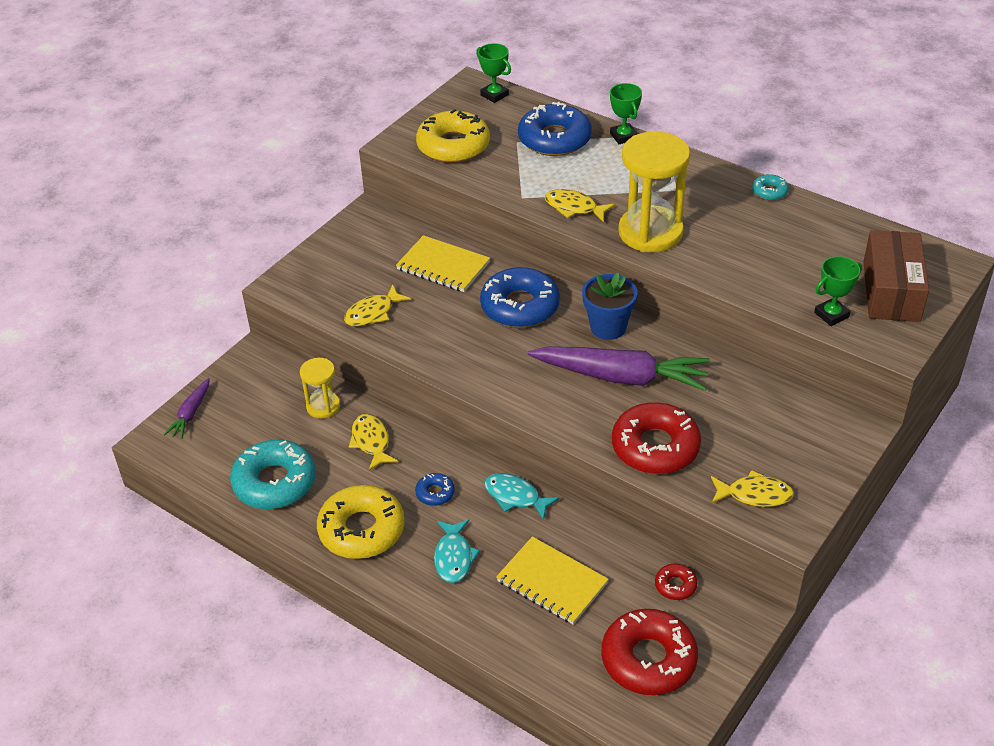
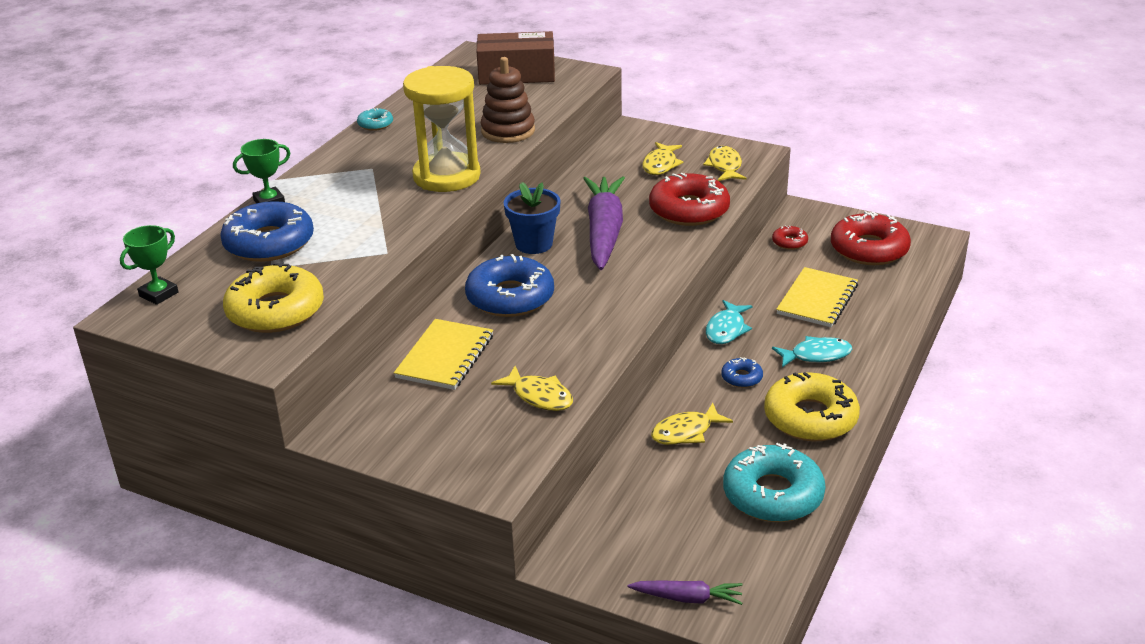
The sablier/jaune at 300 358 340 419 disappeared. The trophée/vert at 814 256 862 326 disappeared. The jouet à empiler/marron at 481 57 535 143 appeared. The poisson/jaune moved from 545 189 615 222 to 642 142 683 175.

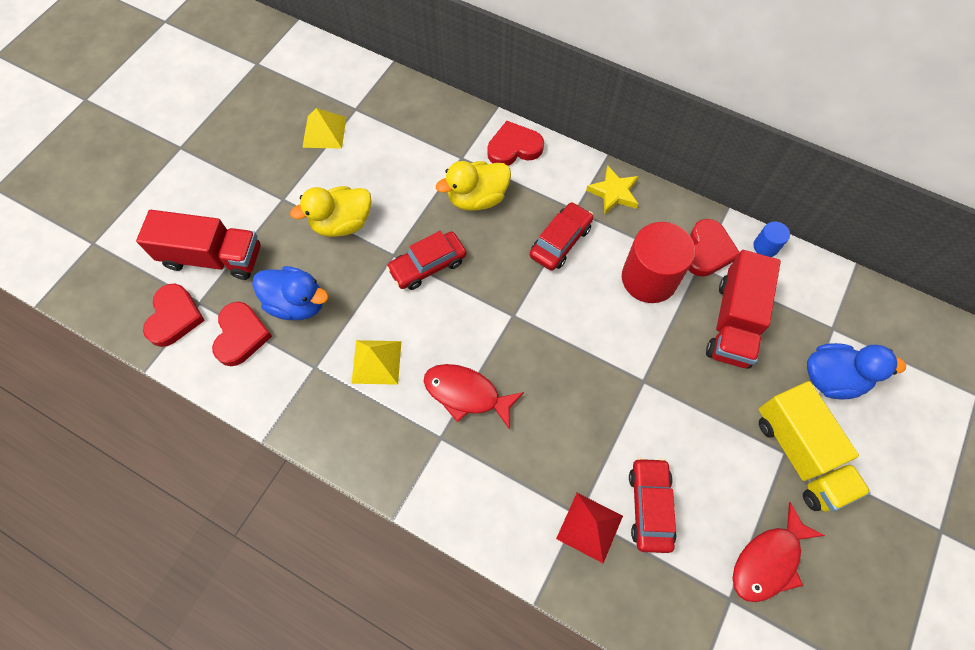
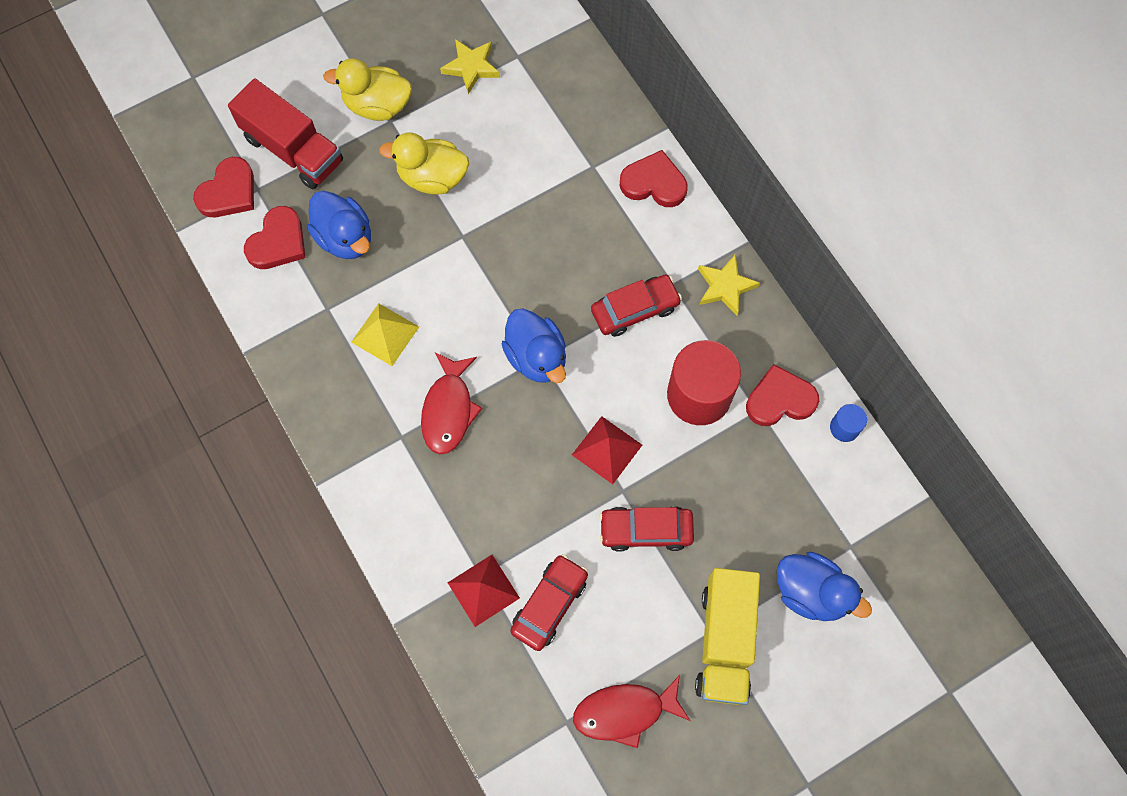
The camion/rouge at 706 250 781 369 disappeared. The canard/bleu at 502 309 566 383 appeared. The pyramide/rouge at 572 416 642 484 appeared. The voiture/rouge moved from 386 231 467 290 to 599 506 694 552. The canard/jaune moved from 436 161 511 211 to 323 58 412 121. The pyramide/jaune at 302 108 346 149 was replaced by the étoile/jaune at 440 39 500 94. The poisson/rouge at 424 364 524 428 turned 135 degrees counterclockwise. The cœur/rouge at 688 219 740 277 turned 150 degrees counterclockwise.

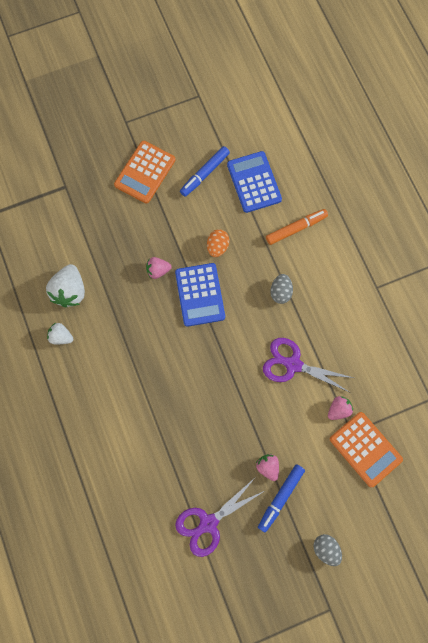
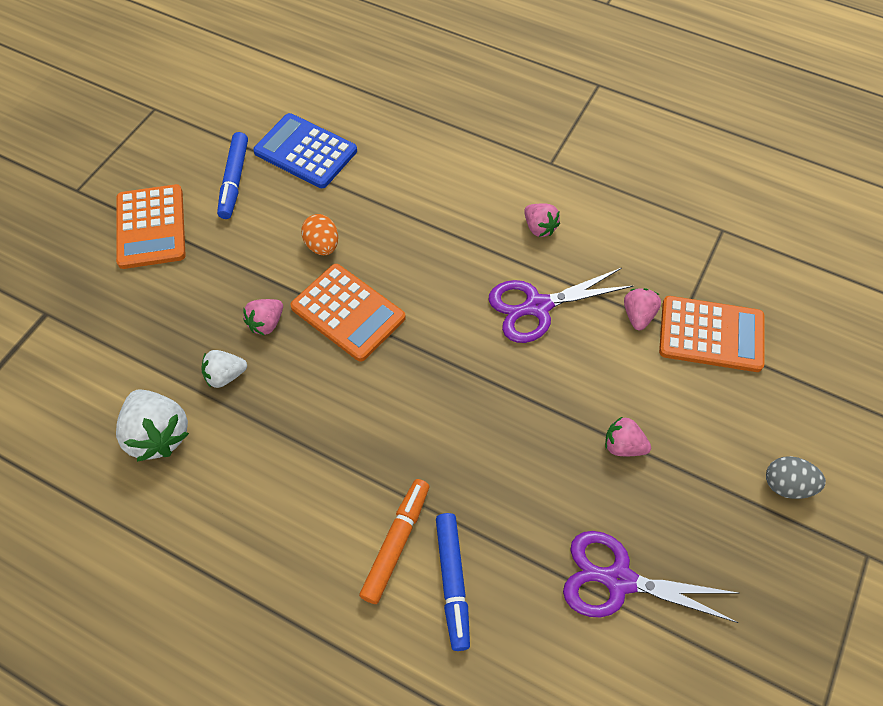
The œuf/gris at 270 274 293 304 disappeared. The fraise/rose at 524 203 560 237 appeared. The fraise/blanc moved from 47 323 73 344 to 201 350 247 388. The feutre/bleu moved from 258 464 305 533 to 436 513 470 651. The feutre/orange moved from 266 209 328 245 to 359 479 429 604. The calculatrice/bleu at 175 263 225 327 became the calculatrice/orange at 290 264 406 361. The ciseaux/violet at 175 478 264 557 turned 90 degrees clockwise.

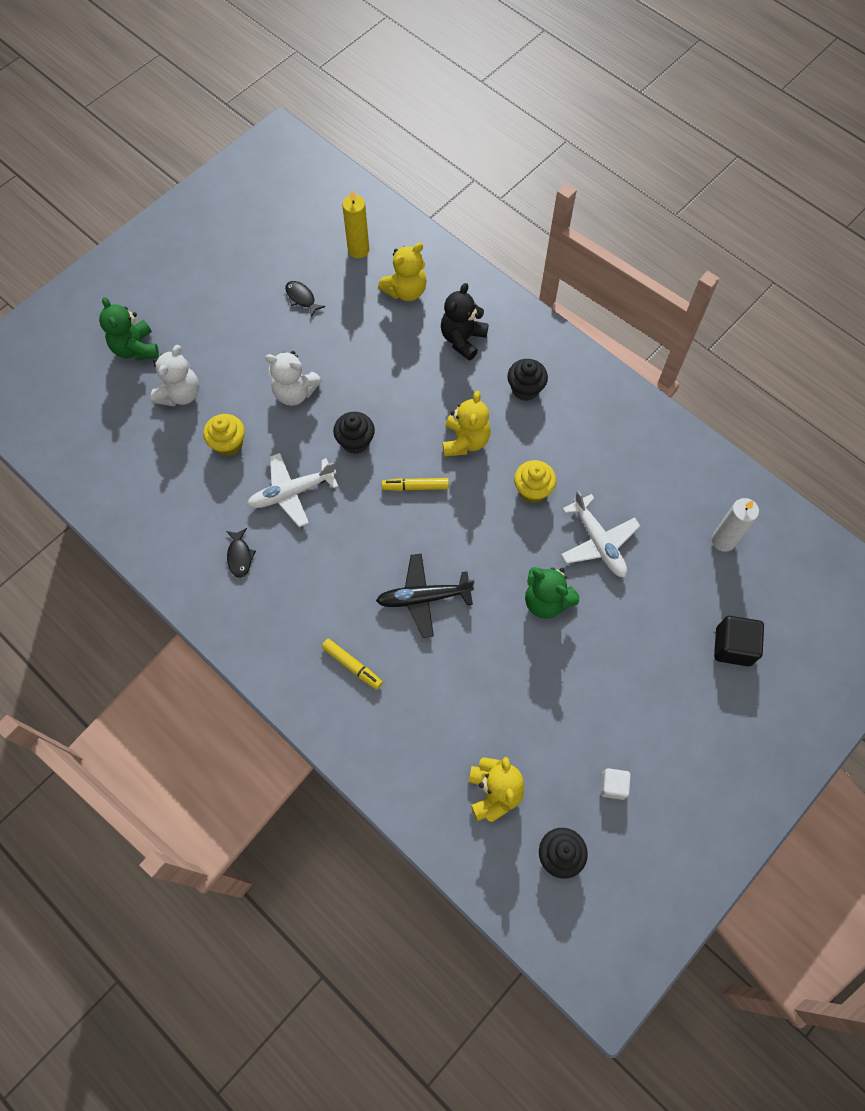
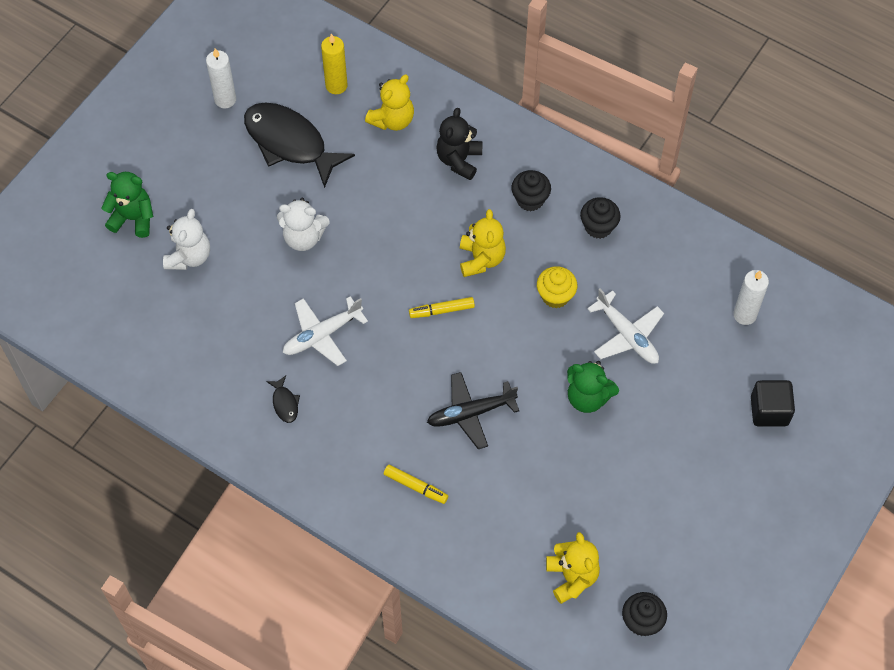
The muffin/jaune at 203 414 245 456 disappeared. The cube/blanc at 600 768 631 800 disappeared. The bougie/blanc at 206 48 236 108 appeared. The muffin/noir moved from 333 412 375 454 to 580 197 620 239. The ours en peluche/vert at 99 297 159 361 turned 135 degrees clockwise. The poisson/noir at 285 281 326 317 changed to 2.48 times the size.

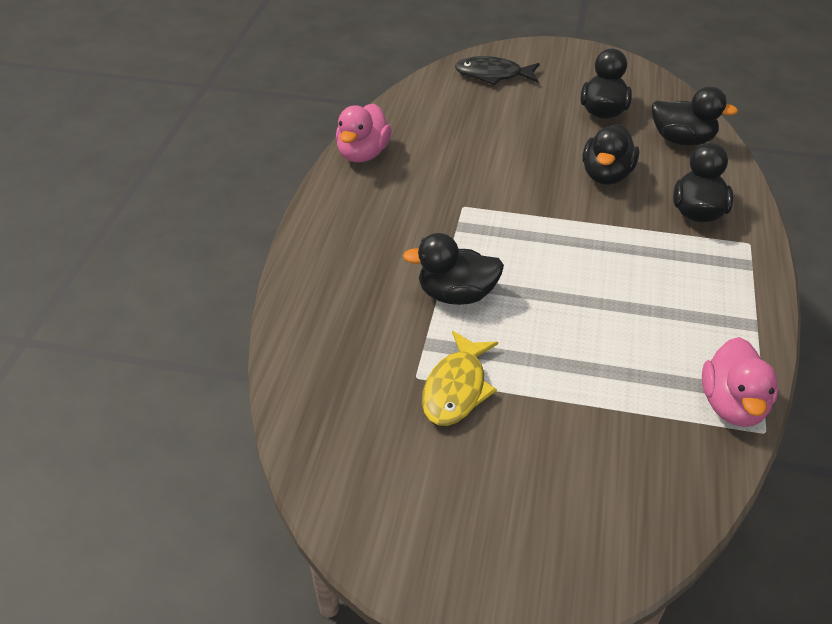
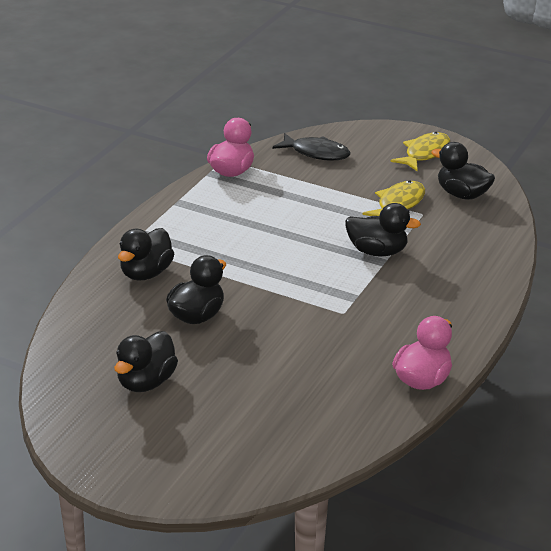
The poisson/jaune at 391 132 450 171 appeared. The poisson/noir moved from 455 56 540 85 to 272 133 351 161. The canard/noir moved from 652 86 738 146 to 431 142 495 200.

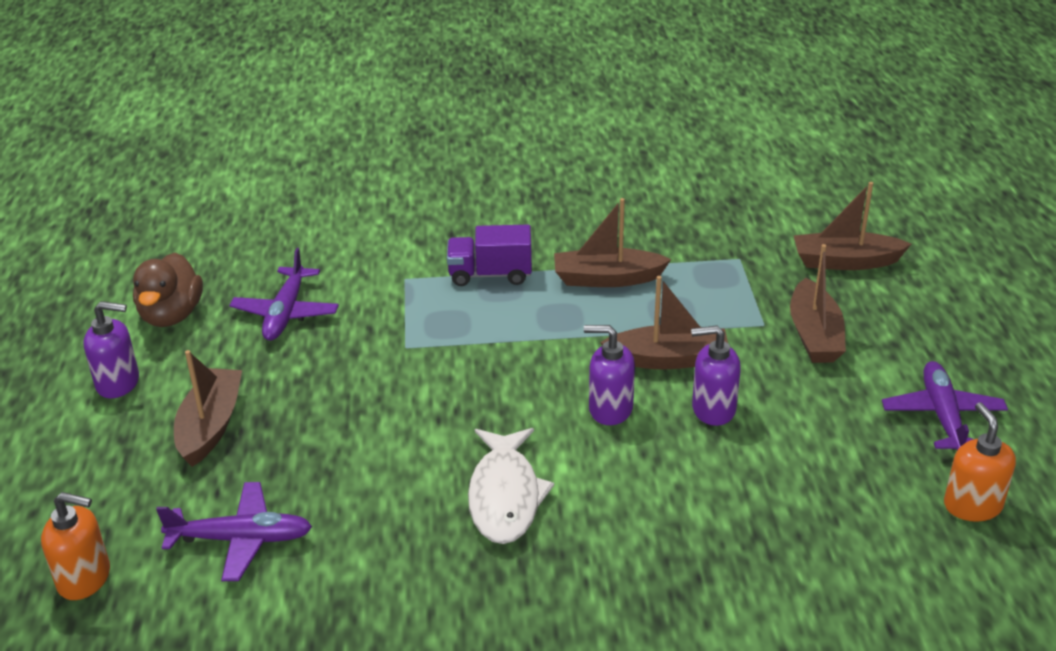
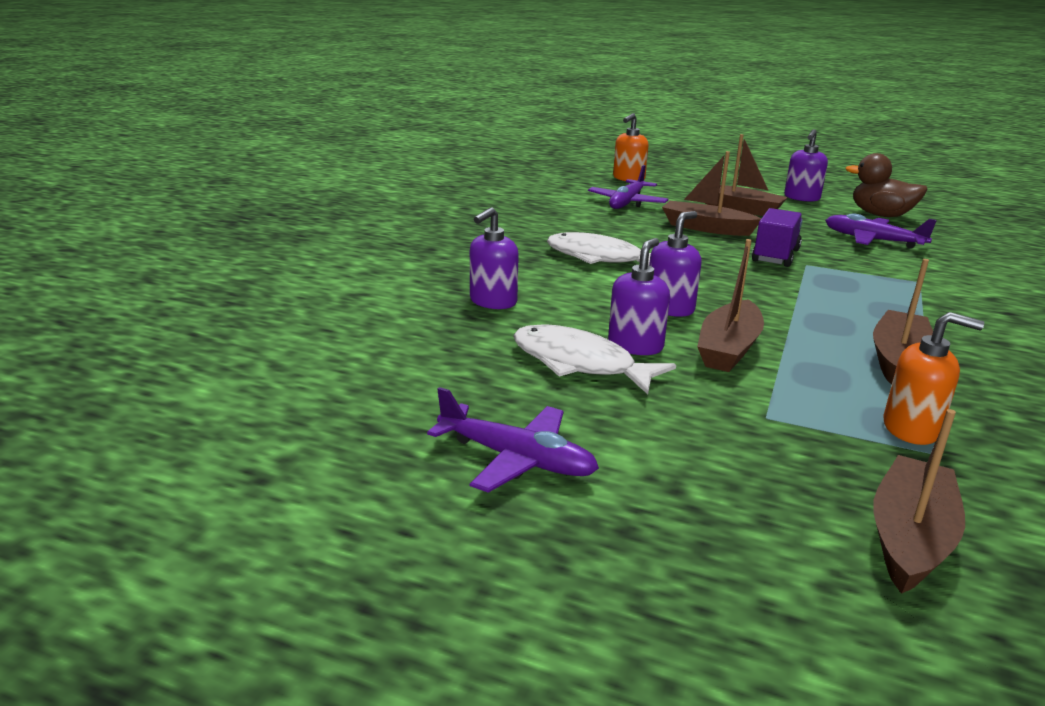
The distributeur de savon/violet at 470 207 519 309 appeared. The poisson/blanc at 513 324 676 394 appeared. The camion/violet moved from 447 225 532 286 to 752 208 803 267. The bateau/marron moved from 790 244 846 363 to 662 151 761 236. The distributeur de savon/orange moved from 944 402 1016 522 to 883 312 984 445.

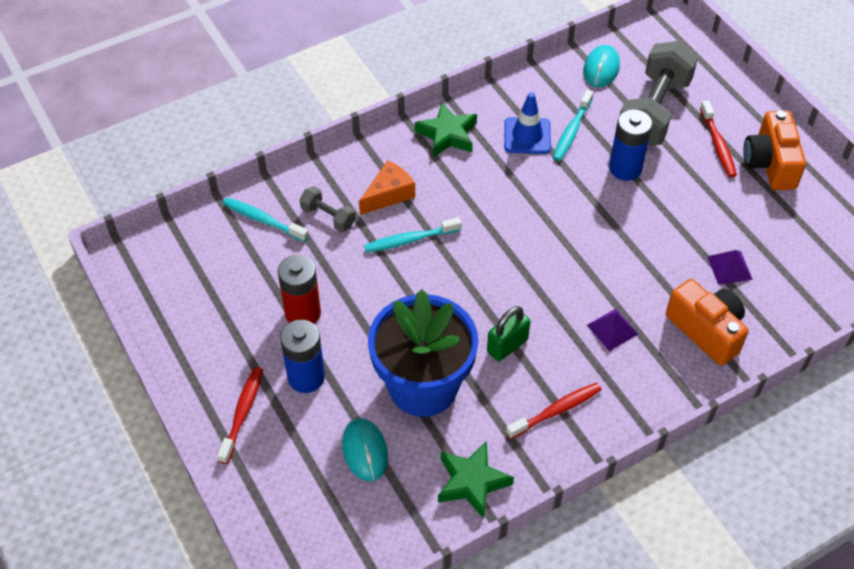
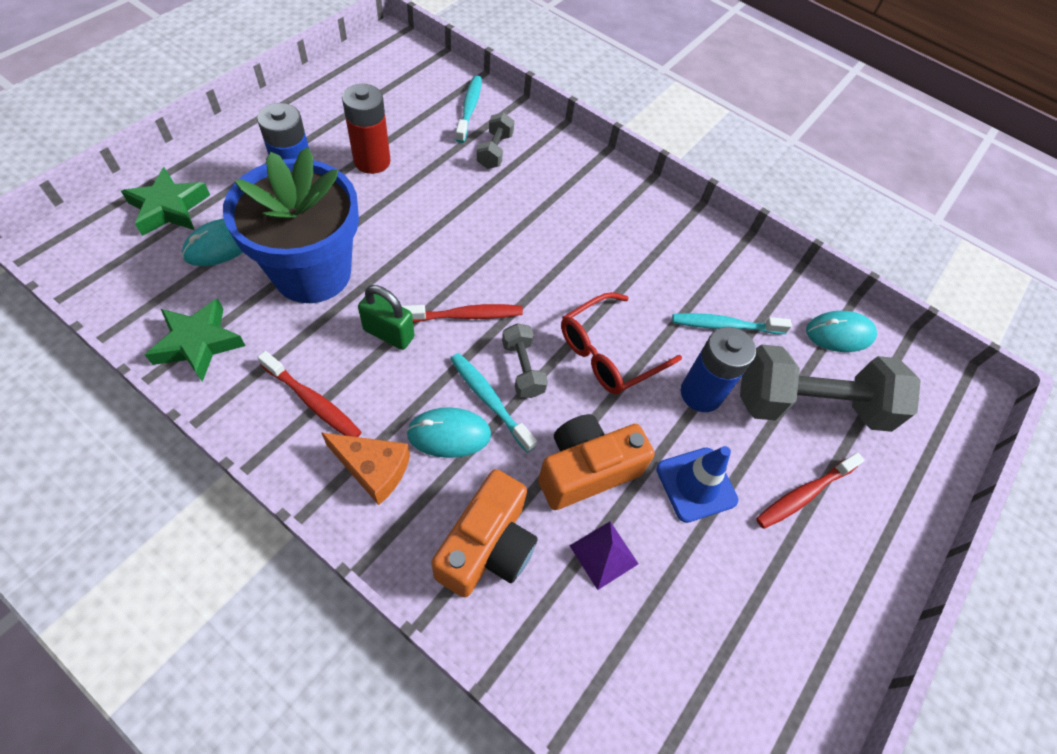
The haltère/gris at 502 323 548 398 appeared. The lunettes/rouge at 561 292 682 395 appeared. The brosse à dents/rouge moved from 217 367 263 464 to 402 304 523 322. The fromage/orange moved from 359 160 415 215 to 321 432 410 505. The brosse à dents/turquoise moved from 364 217 462 253 to 450 353 537 453. The étoile/vert moved from 415 102 477 158 to 121 167 210 236. The cône de chantier/bleu moved from 504 92 551 154 to 656 446 738 523. The appareil photo/orange moved from 743 110 806 190 to 538 414 655 510. The pyramide/violet at 587 309 638 351 was replaced by the souris/turquoise at 406 407 491 458.

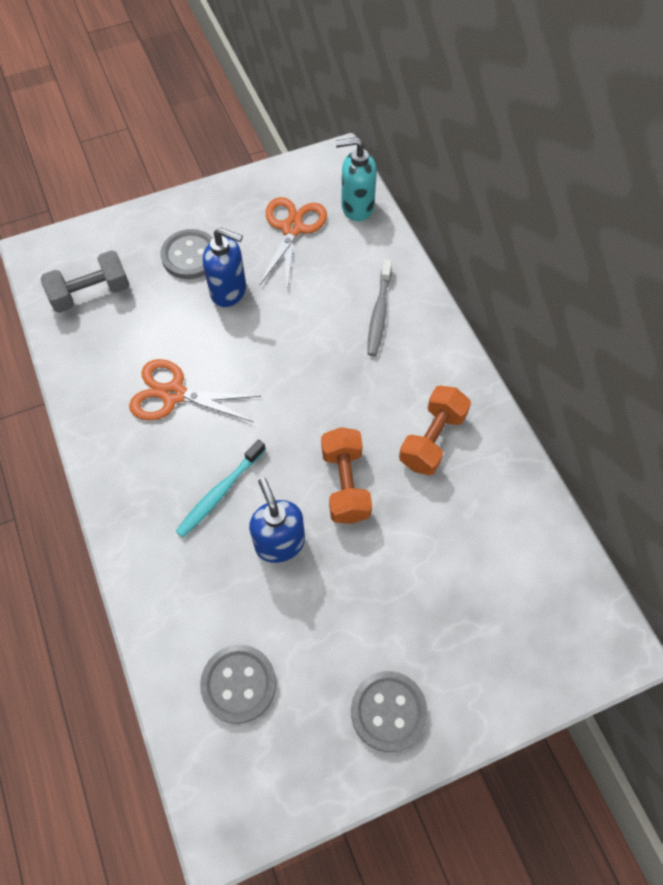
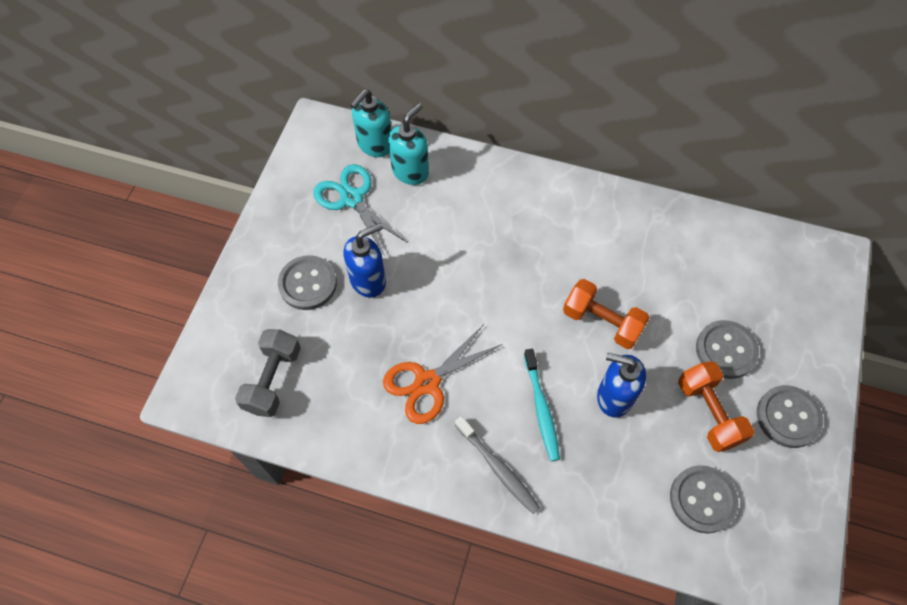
The distributeur de savon/turquoise at 388 103 429 185 appeared. The bouton/gris at 696 320 759 379 appeared. The brosse à dents/gris moved from 367 259 392 356 to 455 416 540 514. The haltère/orange moved from 399 385 471 475 to 678 361 754 452. The ciseaux/orange at 260 197 327 290 became the ciseaux/turquoise at 313 164 407 256.

